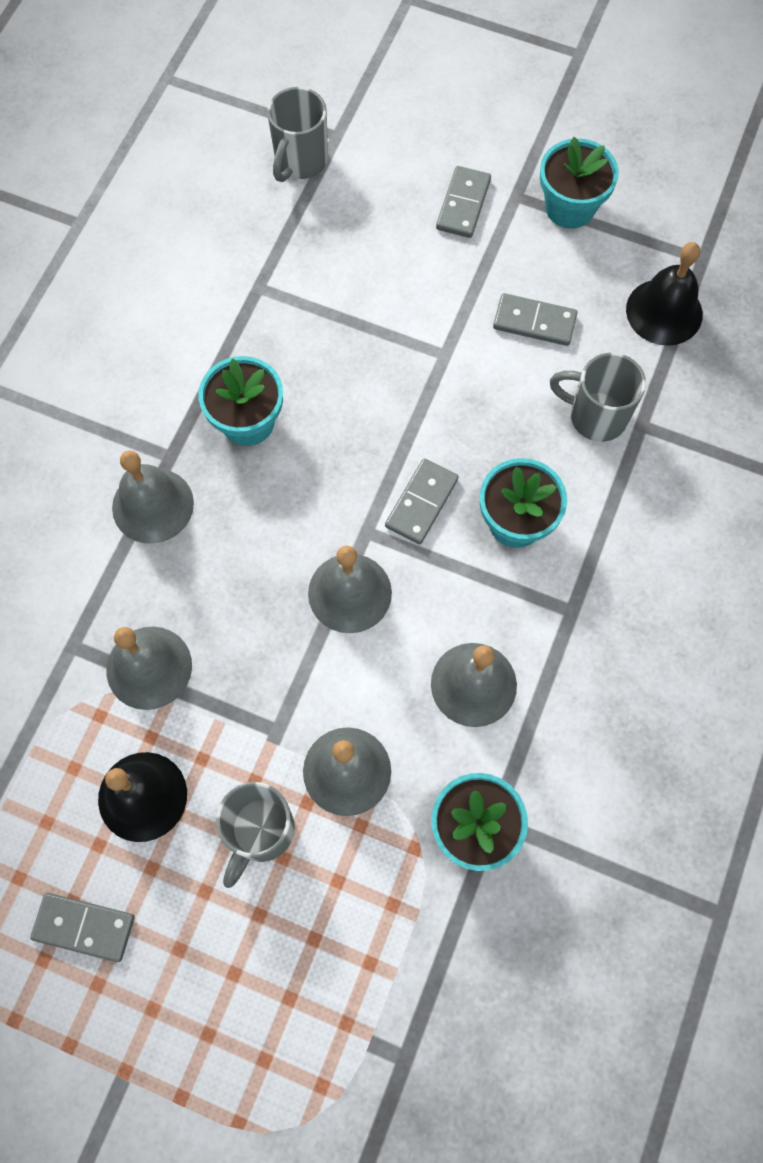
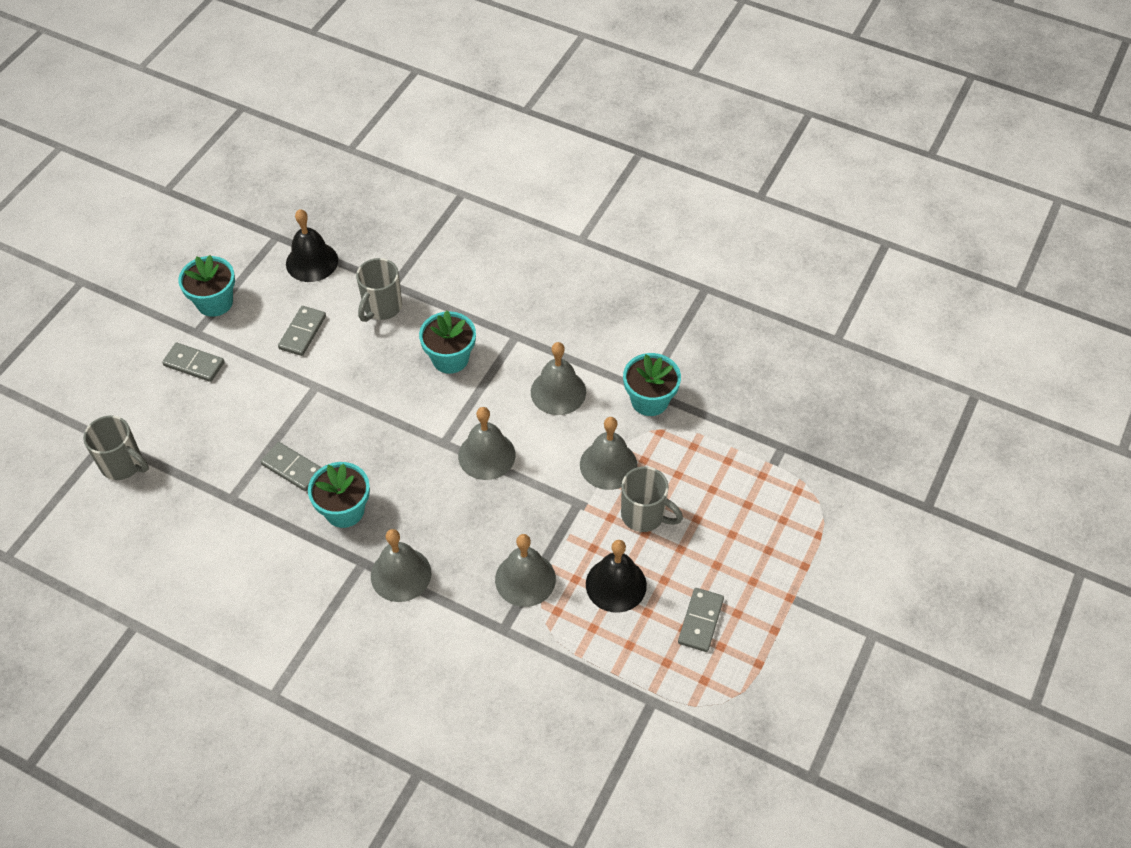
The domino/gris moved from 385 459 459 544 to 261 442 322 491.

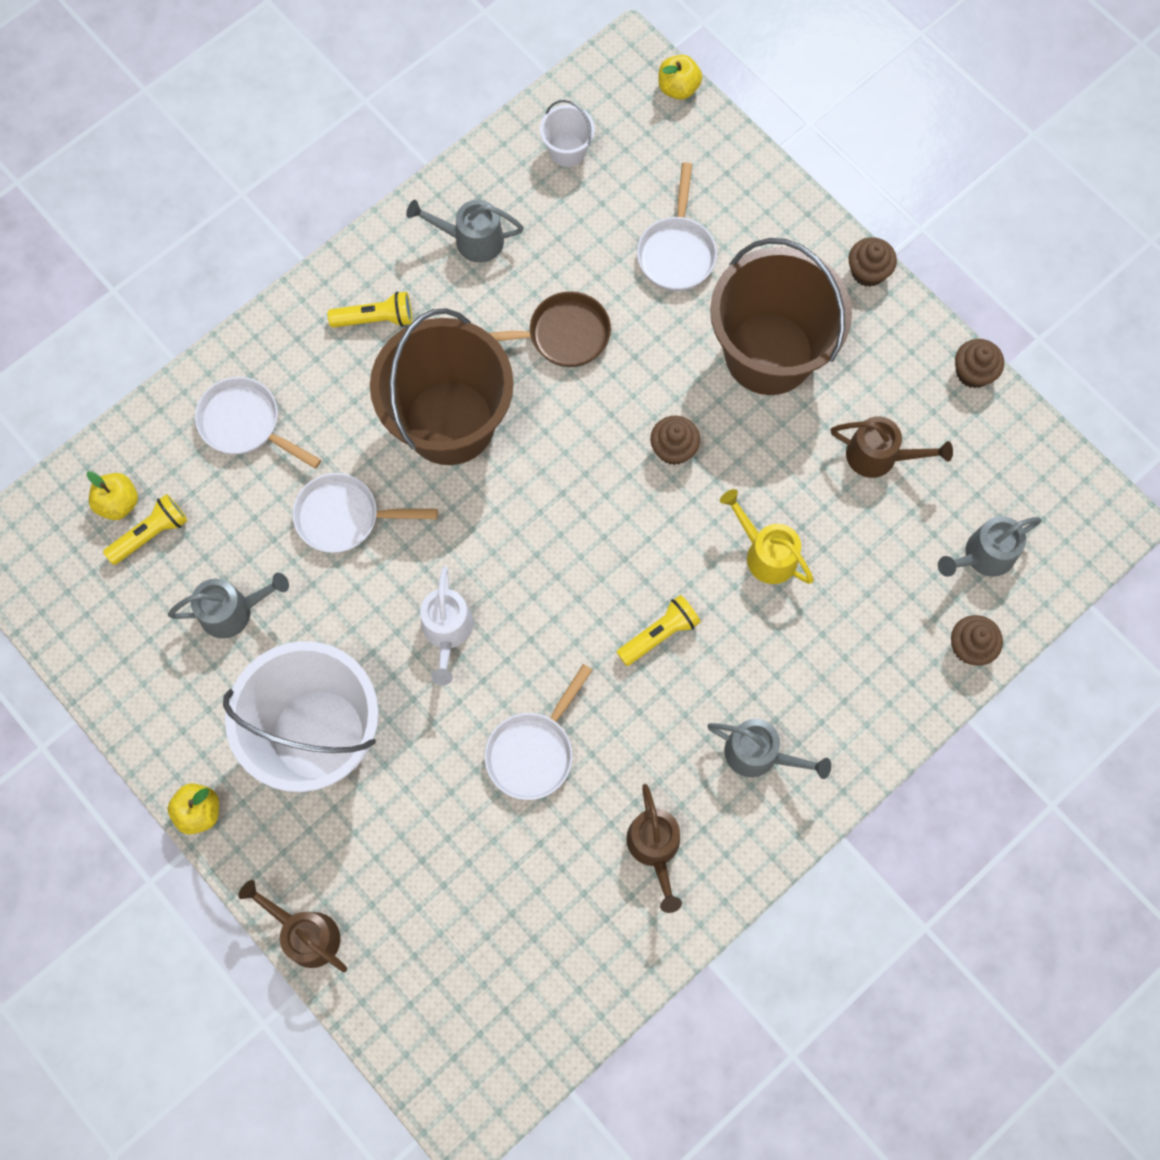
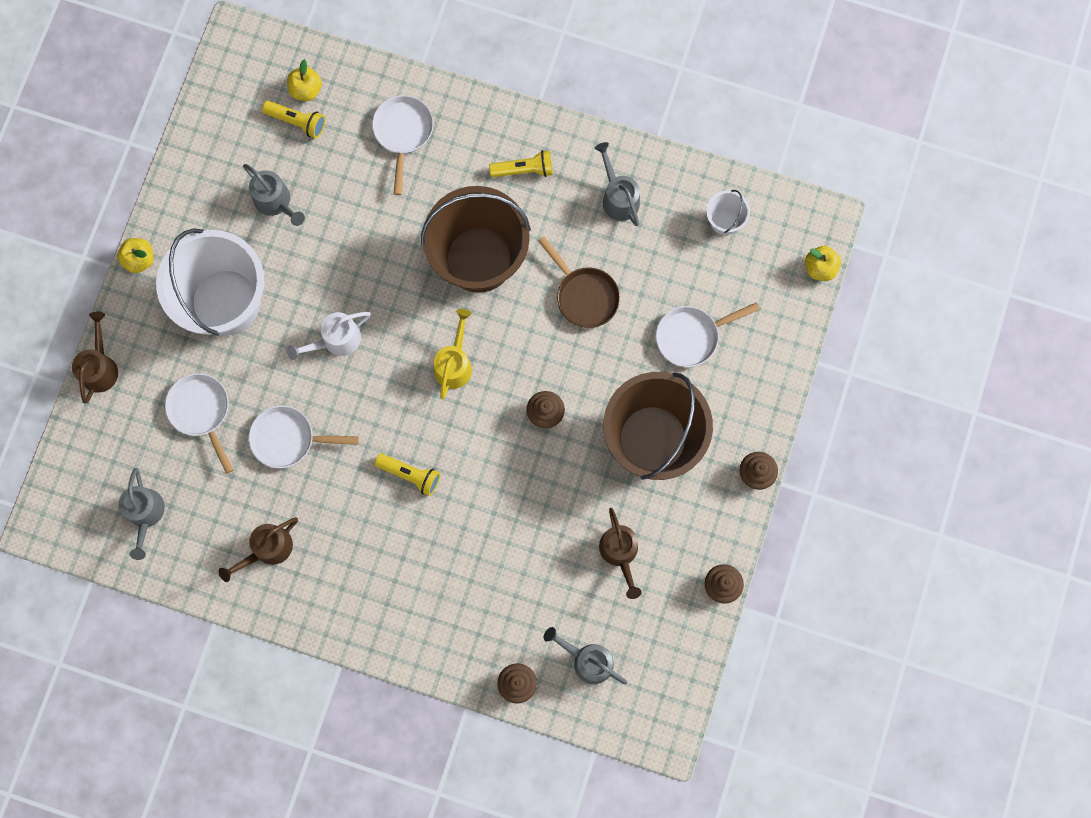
The poêle/blanc moved from 293 473 438 553 to 165 373 234 474. The arrosoir/gris moved from 708 719 831 779 to 119 468 165 560. The arrosoir/jaune moved from 720 489 814 584 to 434 309 472 399. The lampe de poche/jaune at 328 291 412 328 turned 60 degrees counterclockwise.

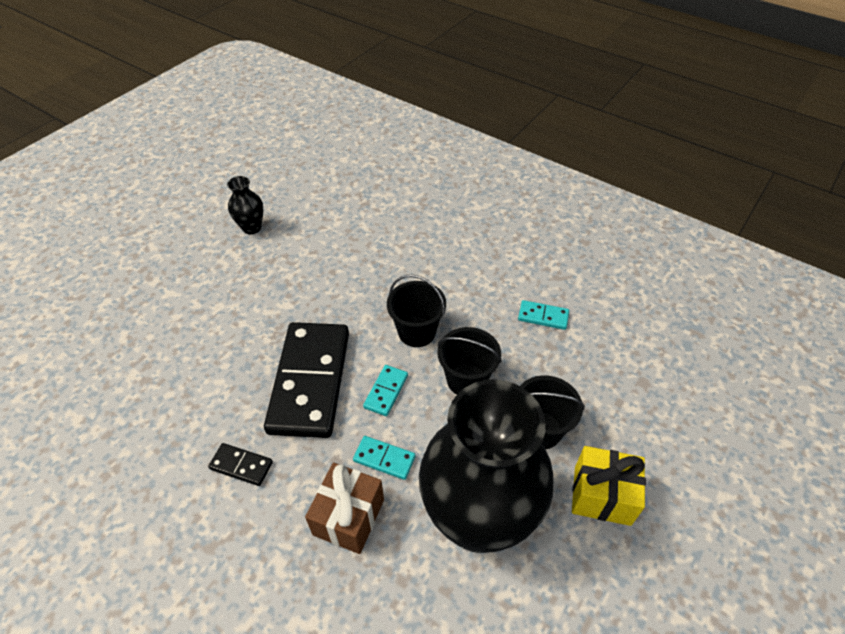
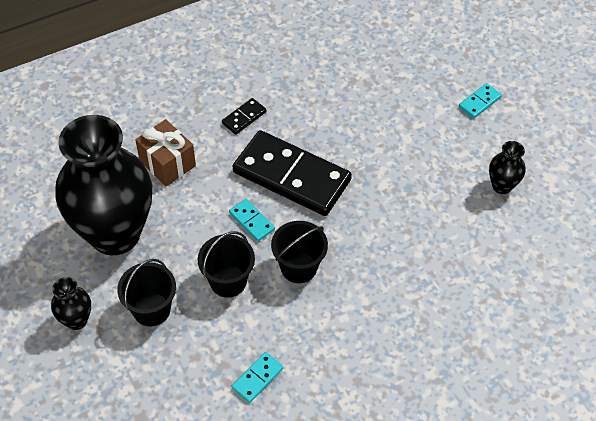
The domino/turquoise moved from 353 436 415 480 to 459 83 502 119. The cadeau/jaune at 572 446 646 526 was replaced by the vase/noir at 51 277 91 330.

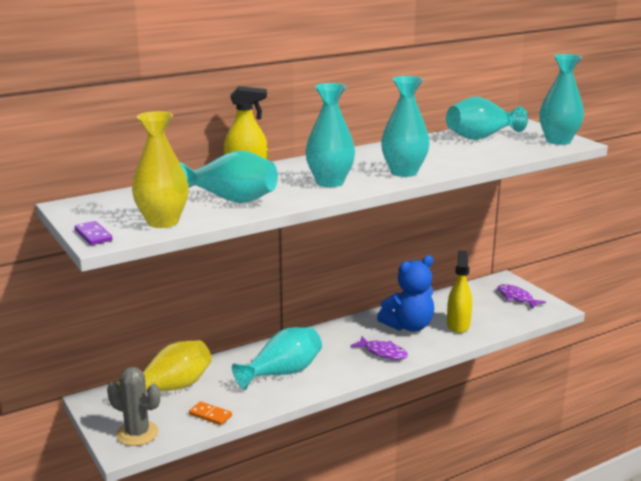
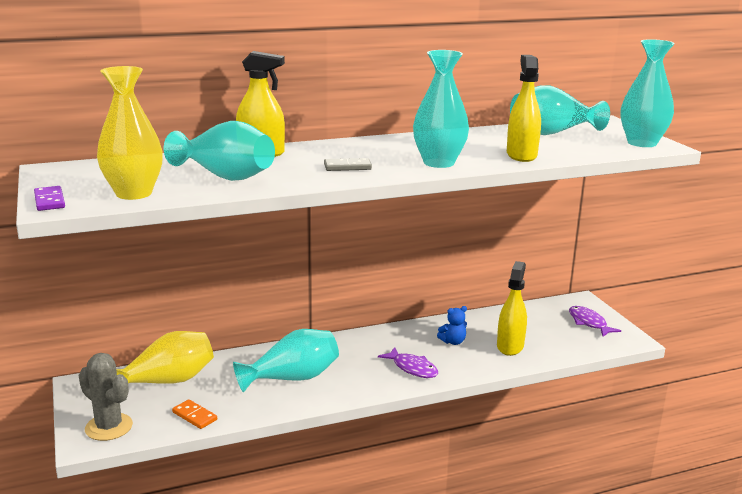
The vaporisateur/jaune at 507 55 541 162 appeared. The vase/turquoise at 305 83 355 187 was replaced by the domino/gris at 324 158 372 171. The ours en peluche/bleu at 377 255 434 332 changed to 0.47 times the size.

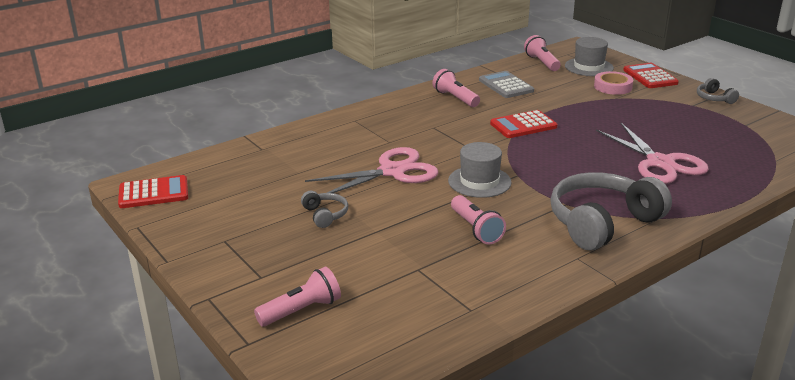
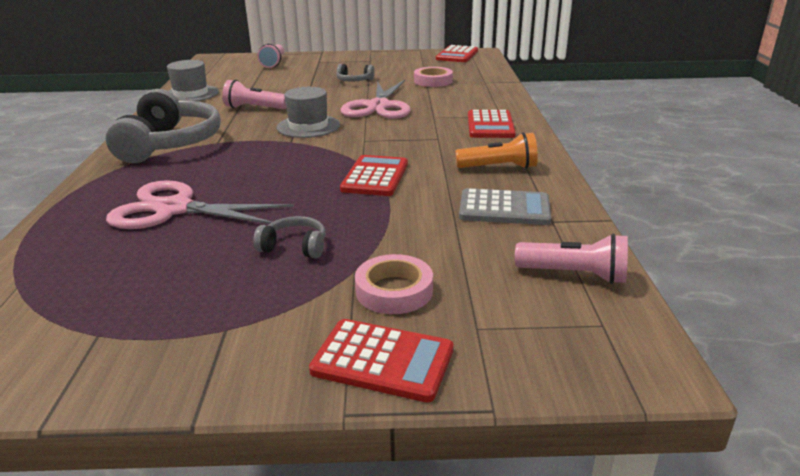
The ruban adhésif/rose at 414 67 453 87 appeared. The calculatrice/rouge at 468 110 516 138 appeared. The chapeau/gris moved from 565 37 614 76 to 167 60 219 101. The casque audio/gris moved from 697 78 739 104 to 253 216 326 258. The lampe de poche/rose at 432 69 480 107 became the lampe de poche/orange at 455 132 538 169.

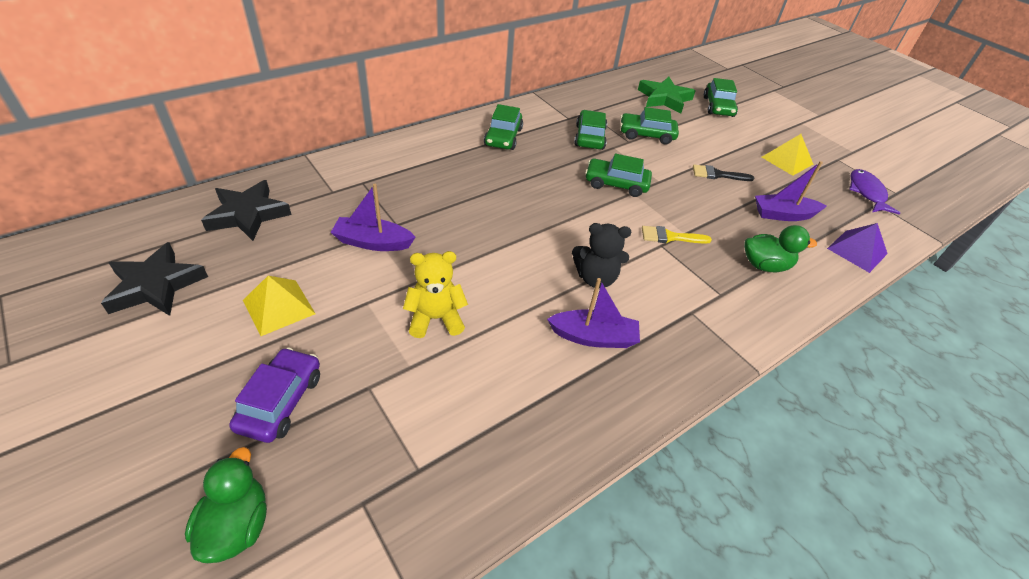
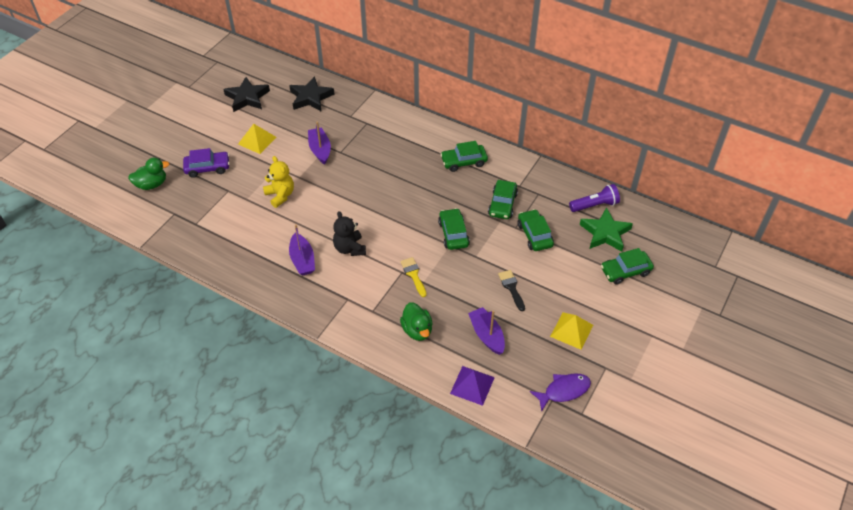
The lampe de poche/violet at 569 184 620 212 appeared. The voiture/vert at 574 110 607 150 turned 120 degrees clockwise.

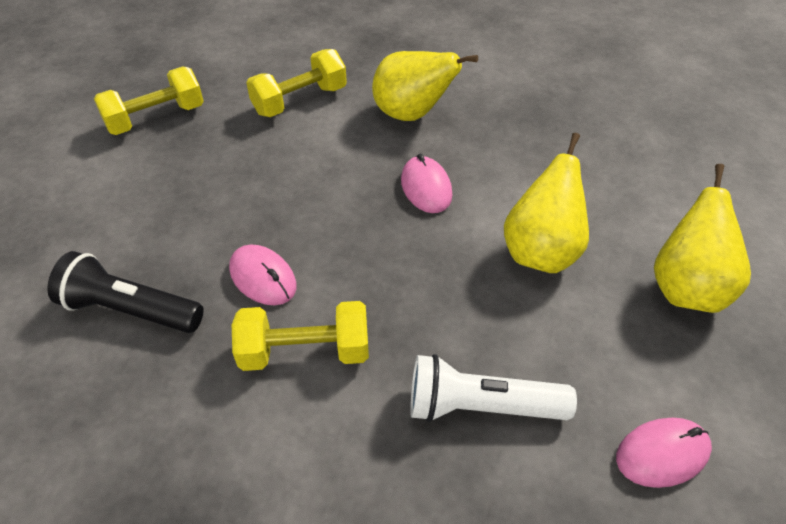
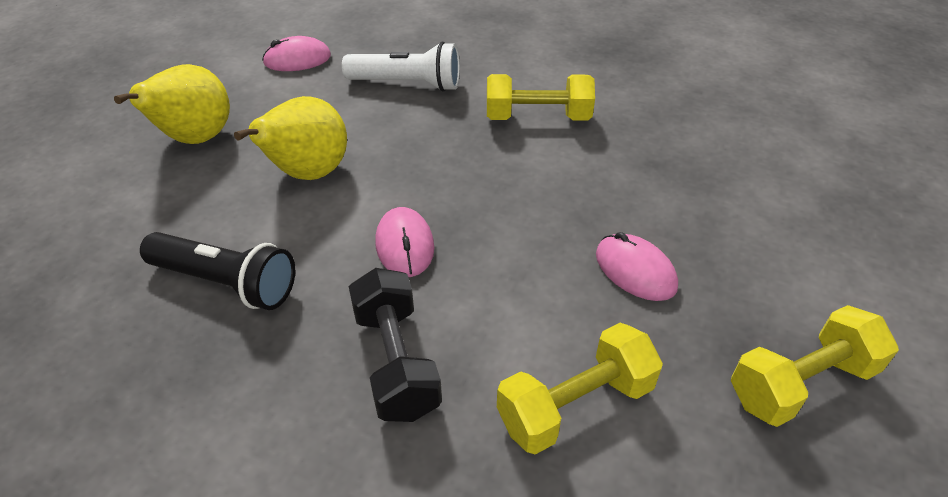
The lampe de poche/noir moved from 47 251 204 333 to 140 232 295 310. The souris/rose moved from 229 245 296 305 to 596 232 678 301. The poire/jaune at 372 51 478 121 was replaced by the haltère/noir at 349 268 442 422.

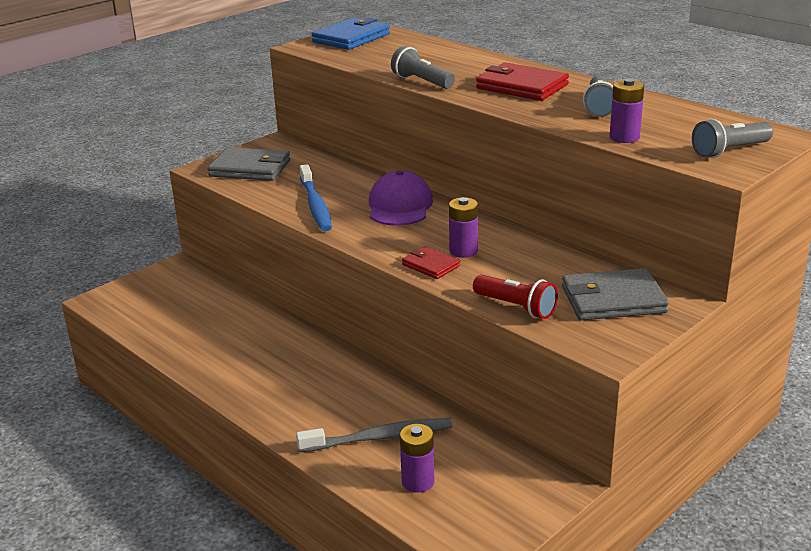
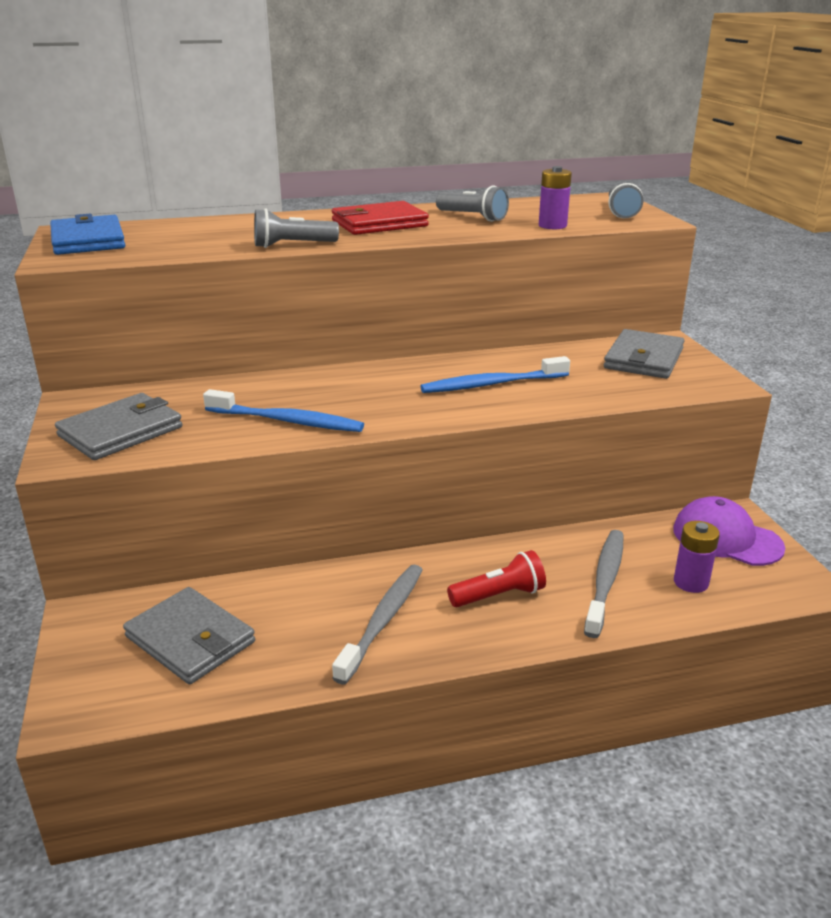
The portefeuille/rouge at 402 246 460 279 disappeared. The portefeuille/gris at 123 587 255 684 appeared. The brosse à dents/gris at 332 565 423 685 appeared. The casquette/violet moved from 369 171 433 226 to 673 496 785 566. The lampe de poche/rouge moved from 473 275 558 319 to 447 550 546 607. The pile/violet at 449 197 478 258 was replaced by the brosse à dents/bleu at 420 356 570 393.

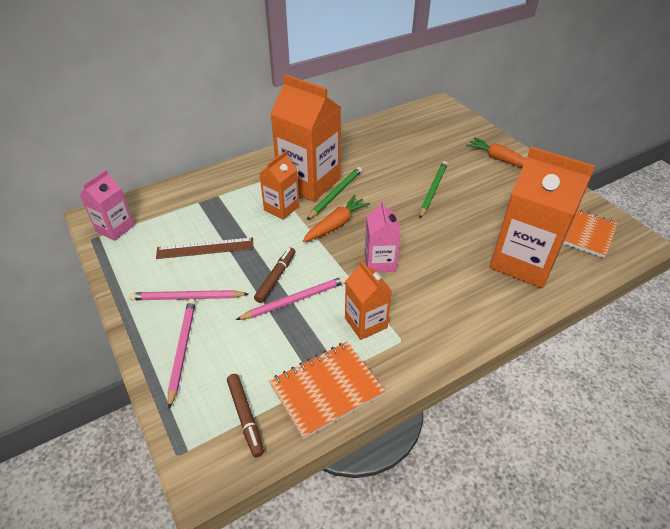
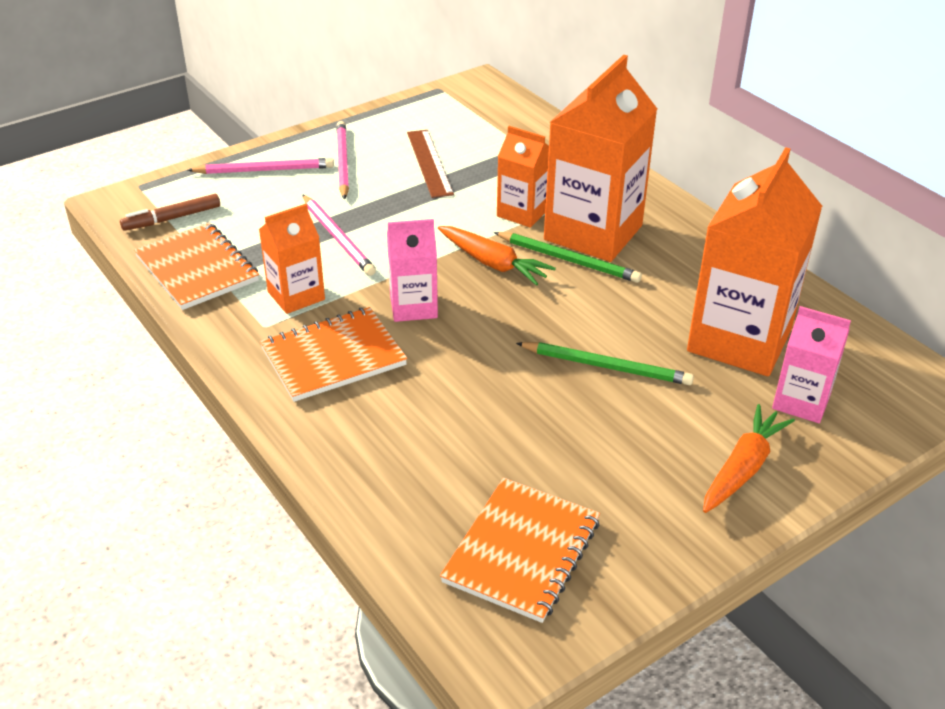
The feutre/marron at 254 247 296 303 disappeared. The carnet/orange at 260 307 407 402 appeared. The brique de lait/rose moved from 79 170 134 241 to 772 306 851 423. The brique de lait/orange moved from 490 147 595 288 to 687 147 822 376.

